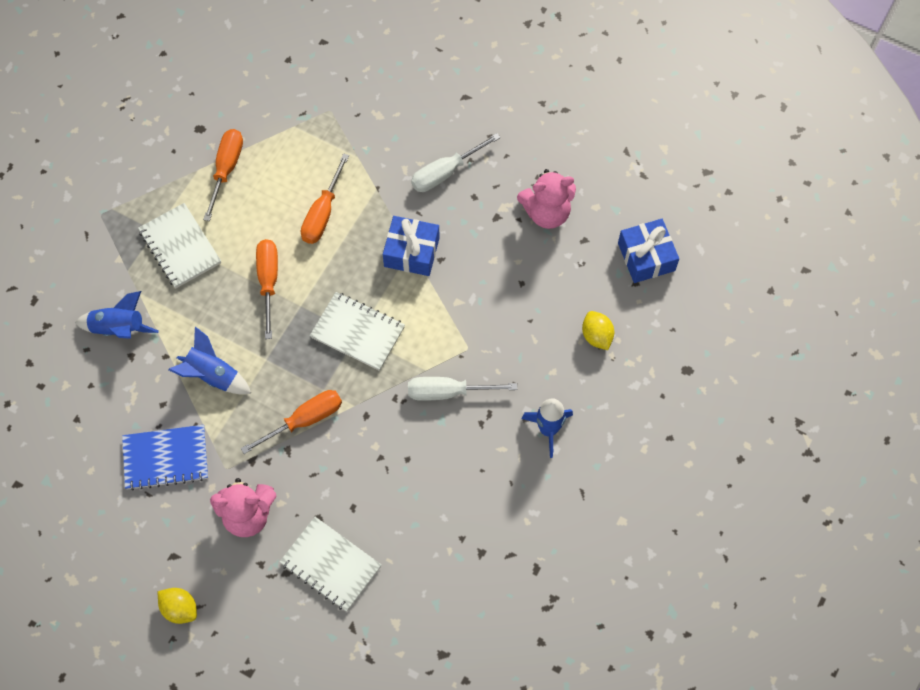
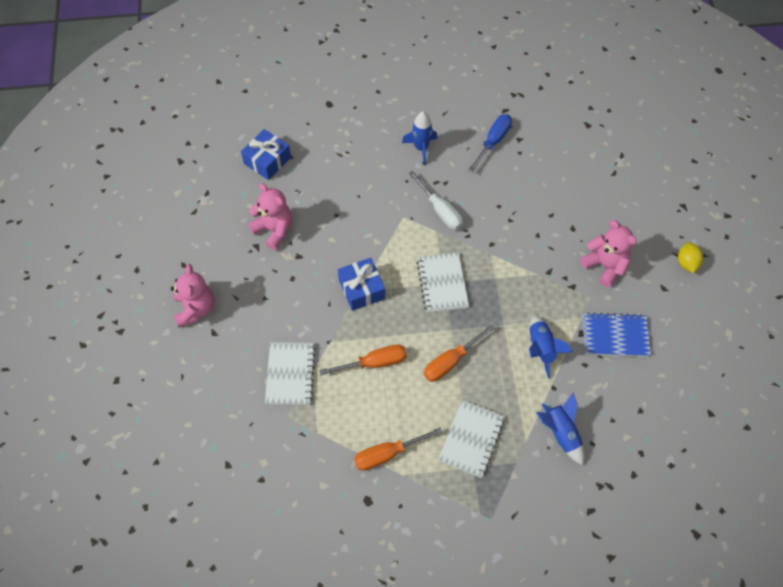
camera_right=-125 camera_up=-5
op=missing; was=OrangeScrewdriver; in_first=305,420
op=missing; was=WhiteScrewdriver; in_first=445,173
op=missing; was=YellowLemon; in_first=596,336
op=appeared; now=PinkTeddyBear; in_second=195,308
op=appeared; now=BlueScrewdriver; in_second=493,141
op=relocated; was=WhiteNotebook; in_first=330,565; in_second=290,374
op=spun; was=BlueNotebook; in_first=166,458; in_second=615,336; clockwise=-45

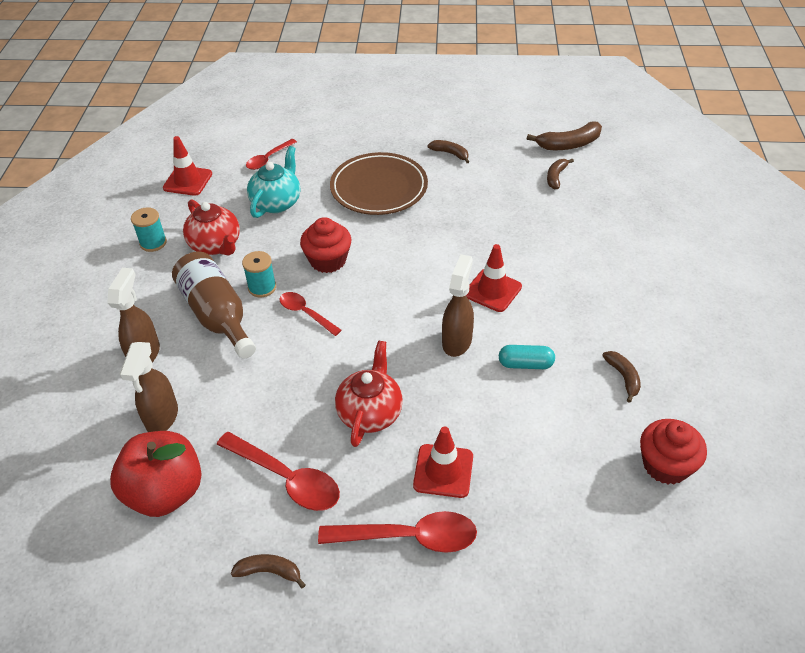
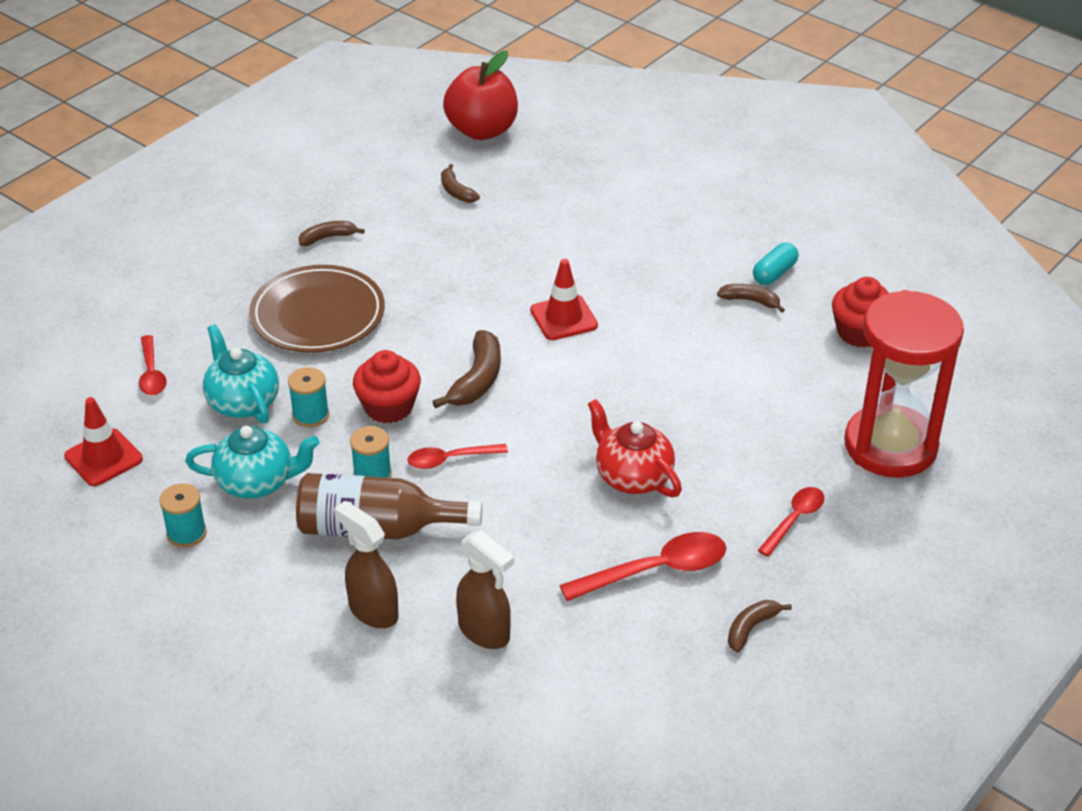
camera_right=-55 camera_up=-5
op=missing; was=RedTrafficCone; in_first=443,471
op=missing; was=BrownSprayBottle; in_first=457,341
op=appeared; now=TurquoiseSpool; in_second=310,415
op=appeared; now=RedHourglass; in_second=890,446
op=relocated; was=RedApple; in_first=165,492; in_second=482,130
op=relocated; was=TurquoiseCapsule; in_first=525,364; in_second=774,273
op=relocated; was=BrownBanana; in_first=569,144; in_second=477,380
op=colour; was=RedTeapot; now=TurquoiseTeapot; in_first=216,245; in_second=257,482
op=size; was=RedSpoon; in_first=408,537; in_second=794,520; ratio=0.62

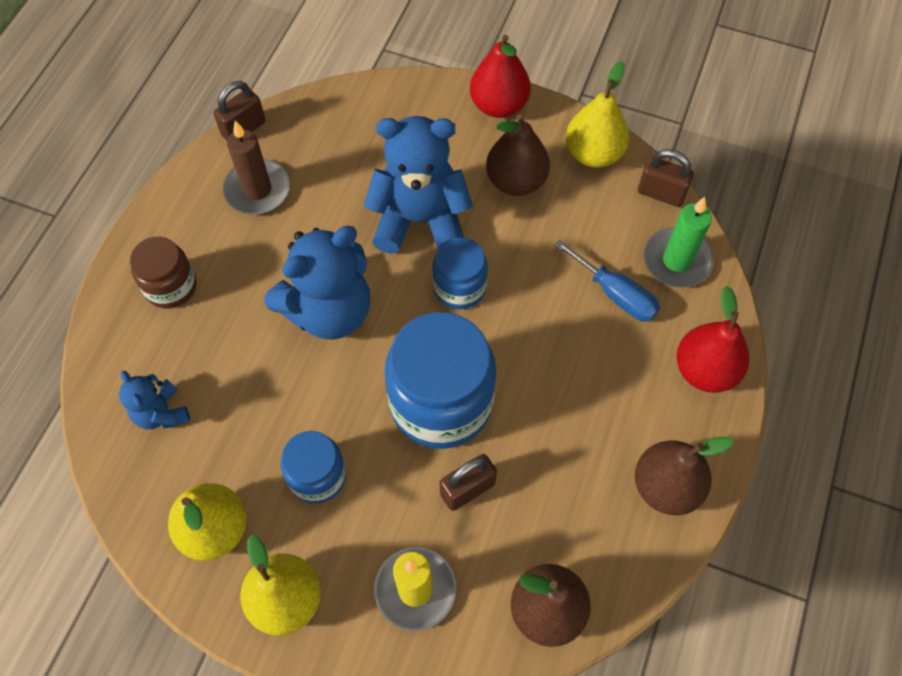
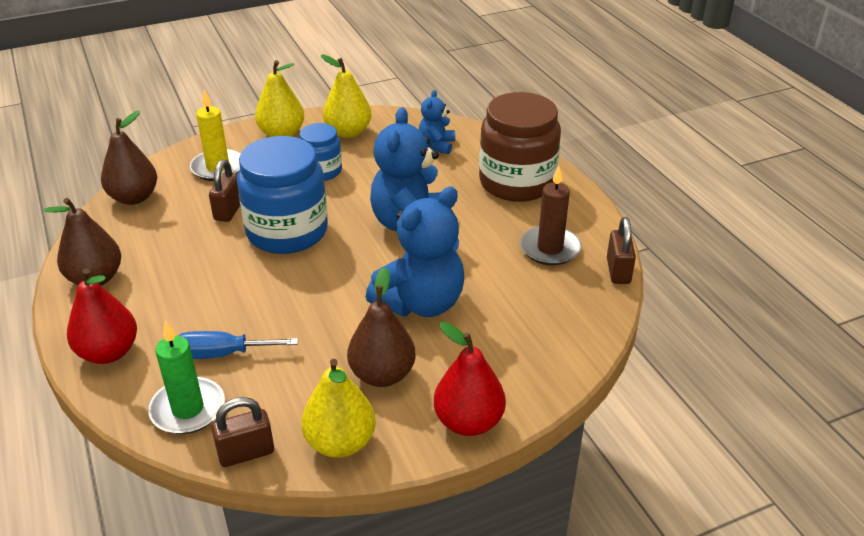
camera_right=135 camera_up=-25
op=missing; was=BlueJar; in_first=459,287
op=spun; was=BlueTeddyBear; in_first=161,413; in_second=437,145; clockwise=-90
op=size; was=BrownJar; in_first=171,286; in_second=517,182; ratio=1.82

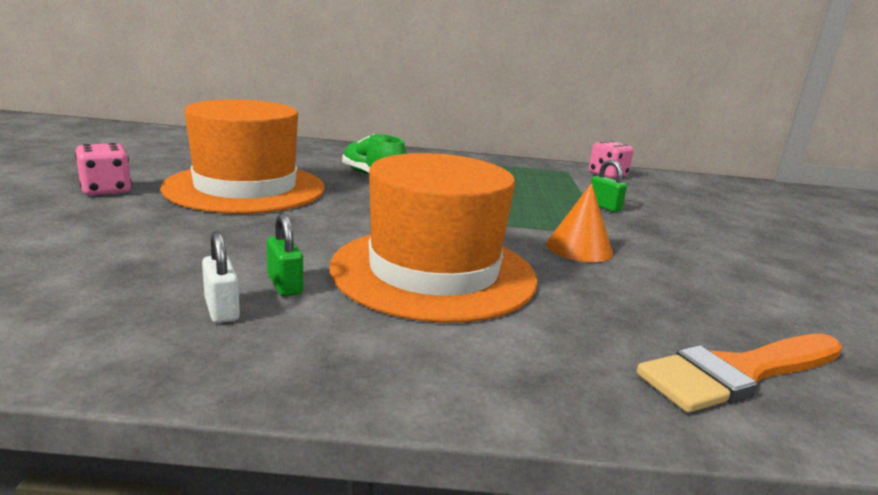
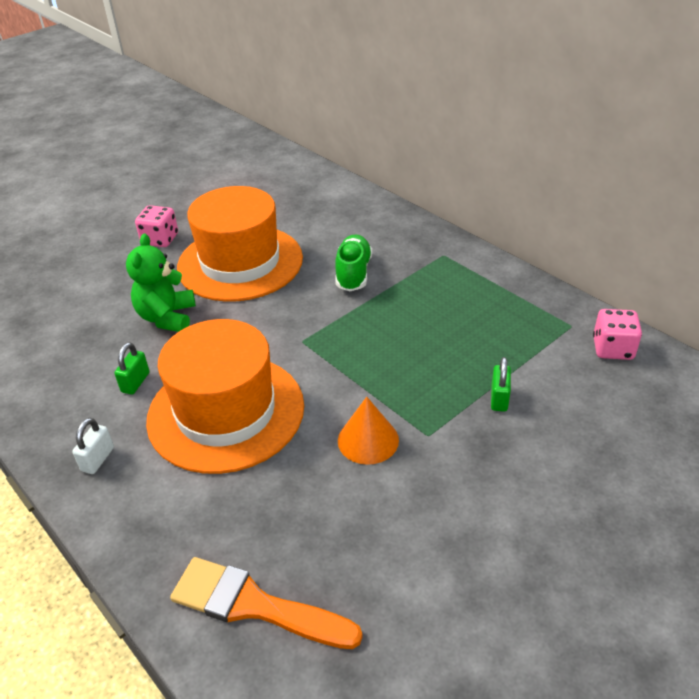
camera_right=50 camera_up=20
op=appeared; now=GreenTeddyBear; in_second=167,317
op=relocated; was=WhitePadlock; in_first=221,309; in_second=98,459

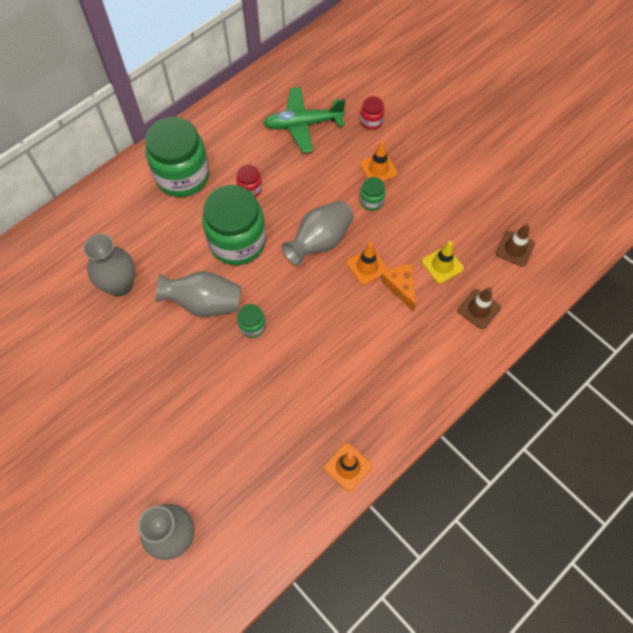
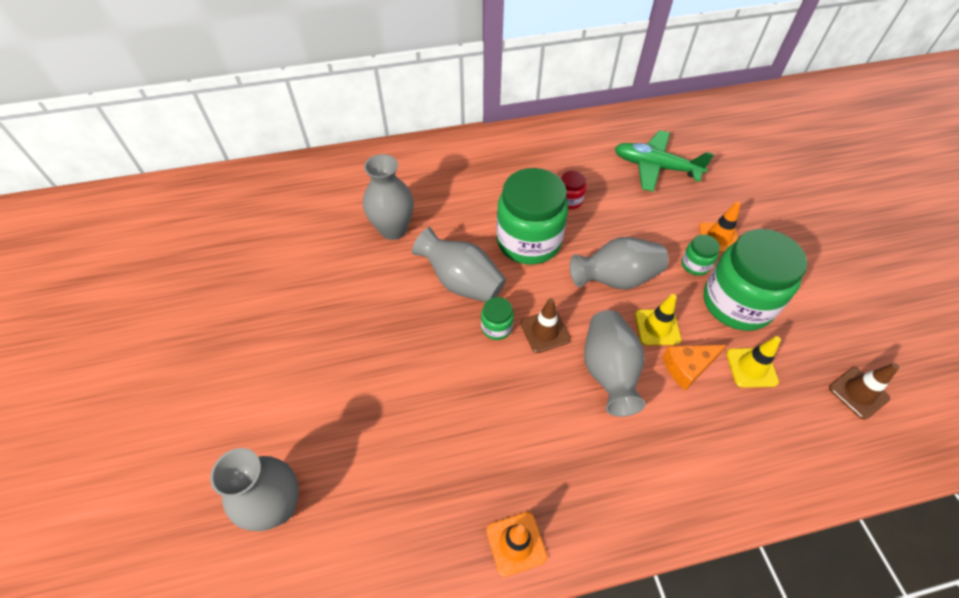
camera_right=30 camera_up=-10
op=missing; was=RedJar; in_first=371,121
op=appeared; now=GreyVase; in_second=608,371
op=relocated; was=GreenJar; in_first=182,176; in_second=737,303
op=relocated; was=BrownTrafficCone; in_first=479,309; in_second=545,331
op=colour; was=OrangeTrafficCone; now=YellowTrafficCone; in_first=367,266; in_second=657,327
op=spun; was=OrangeCheese; in_first=401,287; in_second=687,367; clockwise=-120

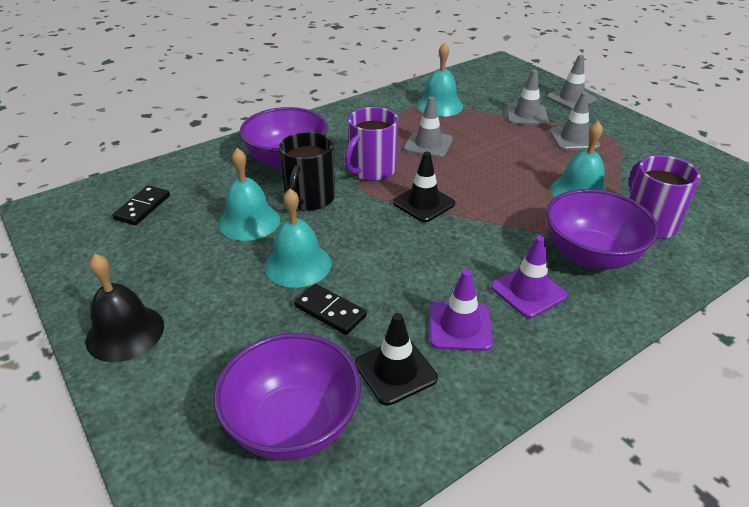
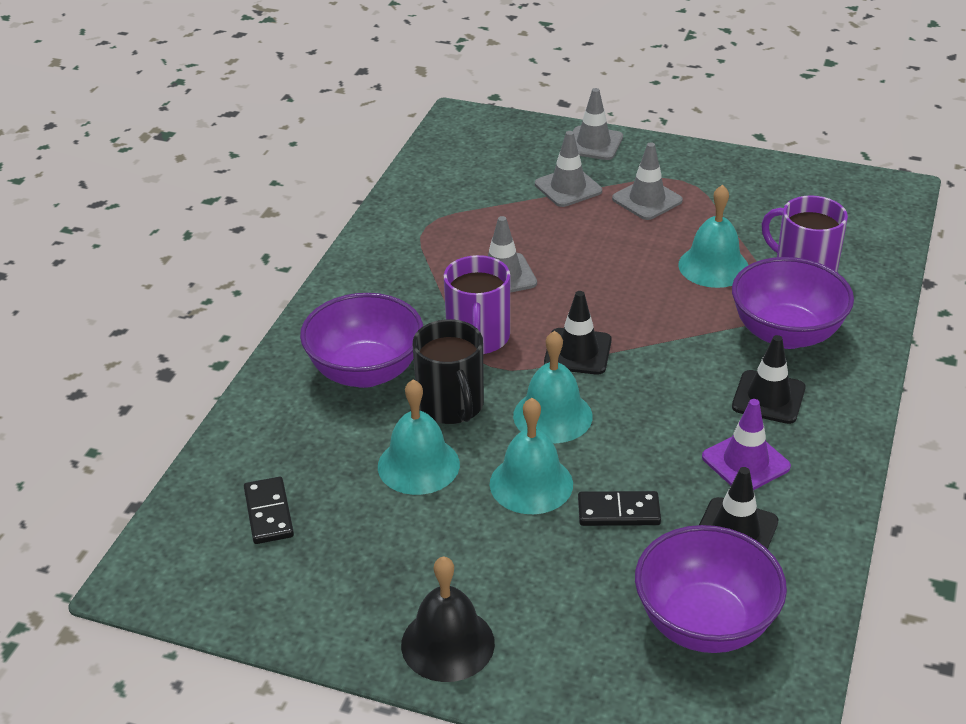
camera_right=-35 camera_up=0
op=relocated; was=TurquoiseBell; in_first=439,105; in_second=552,416
op=colour; was=PurpleTrafficCone; now=BlackTrafficCone; in_first=528,291; in_second=768,397

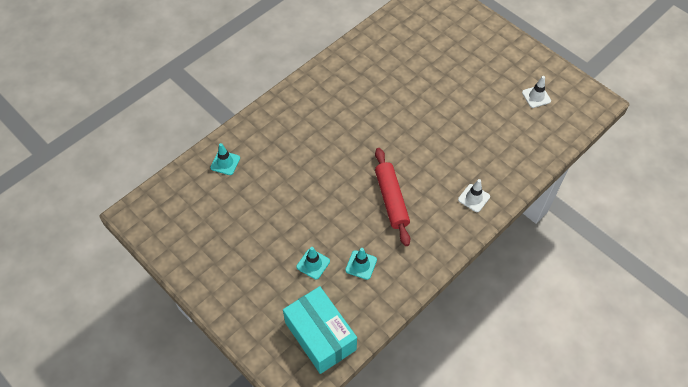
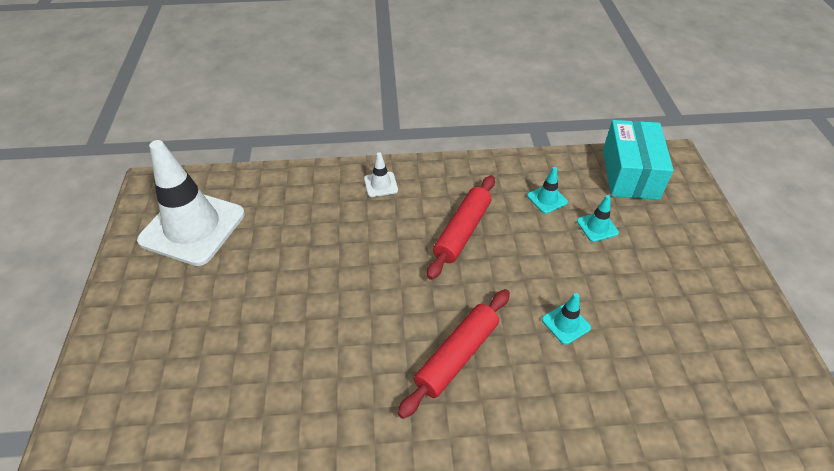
camera_right=-140 camera_up=-10
op=appeared; now=RedRollingPin; in_second=457,356
op=relocated; was=TurquoiseTrafficCone; in_first=225,163; in_second=566,324
op=size; was=WhiteTrafficCone; in_first=536,97; in_second=192,227; ratio=2.47

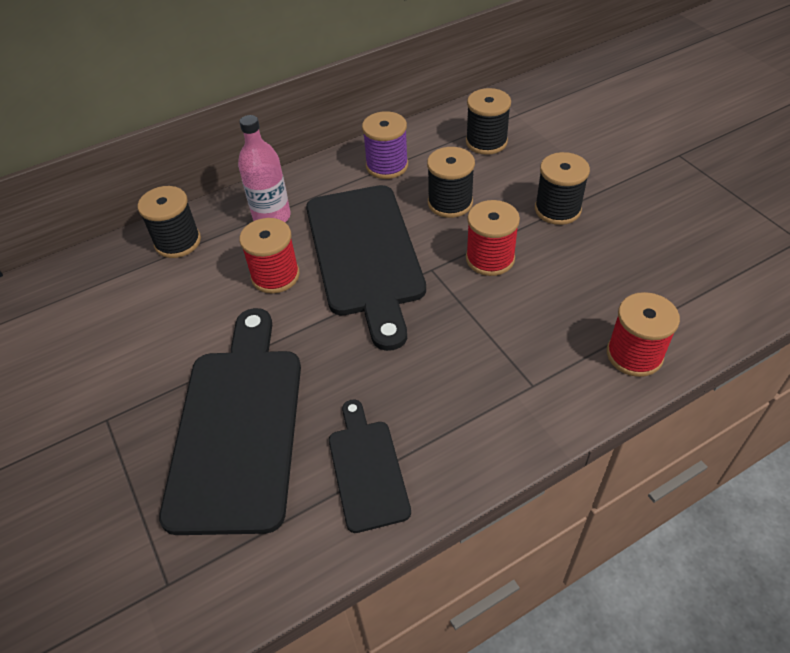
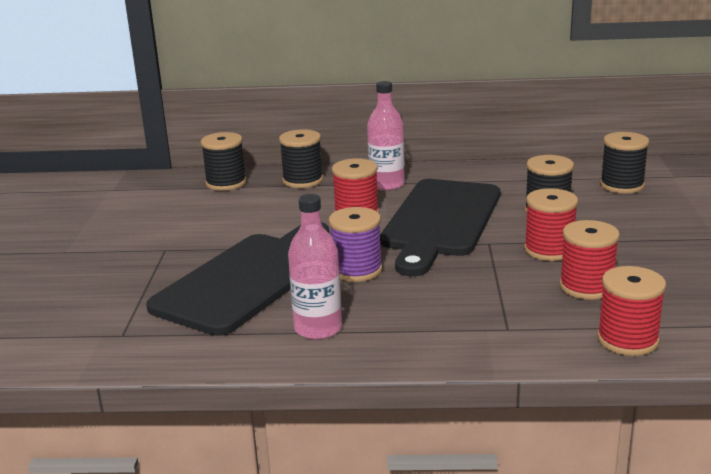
camera_right=30 camera_up=-25
op=appeared; now=RedSpool; in_second=586,287
op=relocated; was=PurpleSpool; in_first=387,166; in_second=357,270
op=relocated; was=BlackSpool; in_first=557,209; in_second=226,183
op=exchanged; was=BlackCuttingBoard; now=PinkBottle; in_first=367,469; in_second=318,329

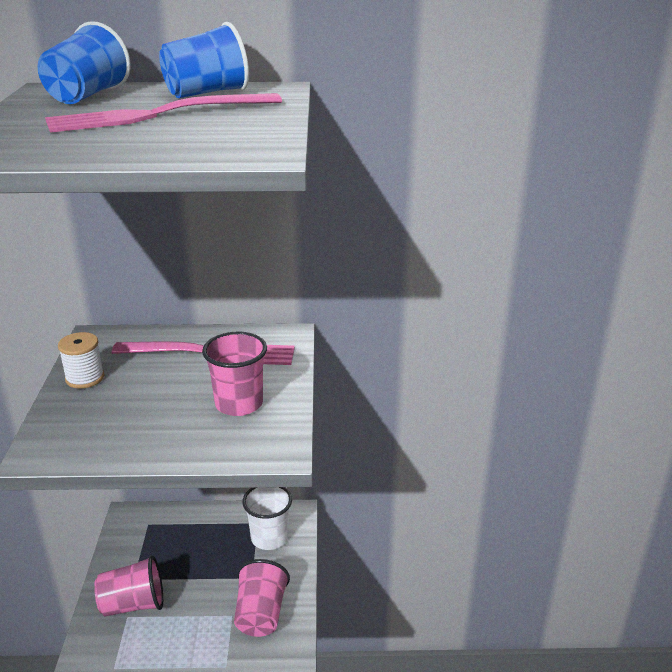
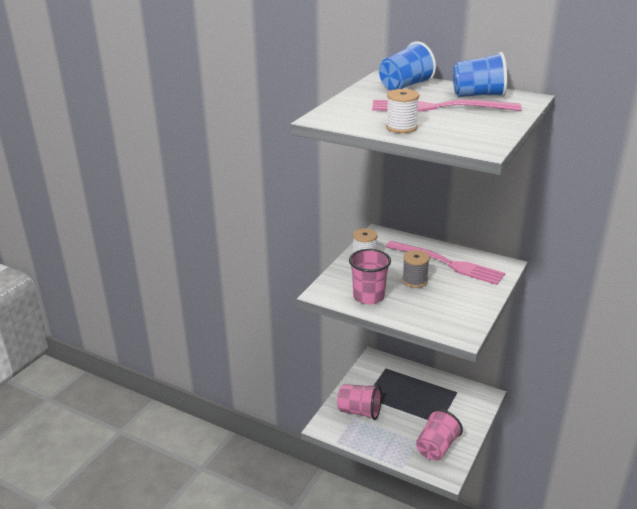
camera_right=30 camera_up=0
op=missing; was=WhiteCup; in_first=269,538
op=appeared; now=WhiteSpool; in_second=401,128
op=appeared; now=GreySpool; in_second=414,281
op=relocated; was=PinkCup; in_first=239,404; in_second=368,296

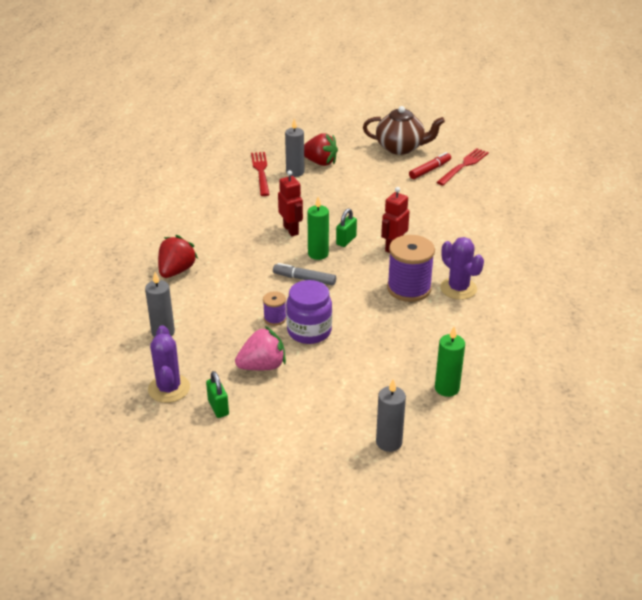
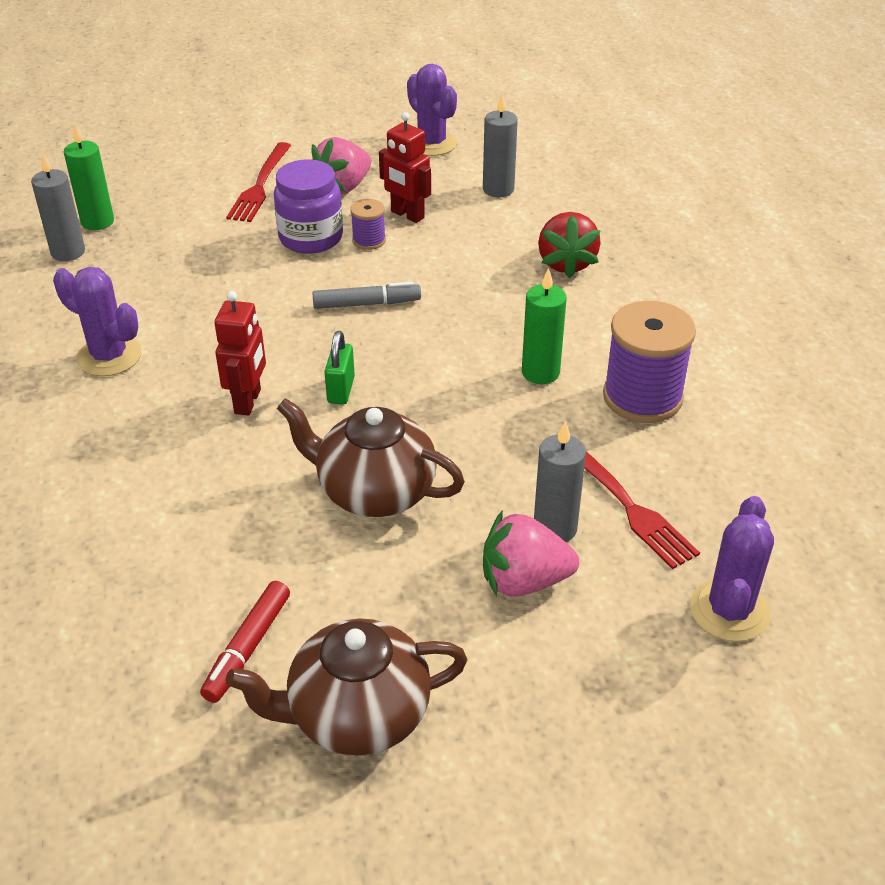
camera_right=155 camera_up=5
op=missing; was=GreenPadlock; in_first=218,407
op=appeared; now=BrownTeapot; in_second=374,491
op=appeared; now=PurpleCactus; in_second=729,610
op=relocated; was=RedRobot; in_first=291,230; in_second=407,215
op=relocated; was=GreenCandle; in_first=318,254; in_second=540,372
op=relocated; was=GreyCandle; in_first=389,442; in_second=68,252
op=relocated; was=PurpleSpool; in_first=409,288; in_second=642,397
op=relocated; was=RedFork; in_first=463,166; in_second=260,185
op=colour; was=RedStrawberry; now=PinkStrawberry; in_first=320,162; in_second=524,581

